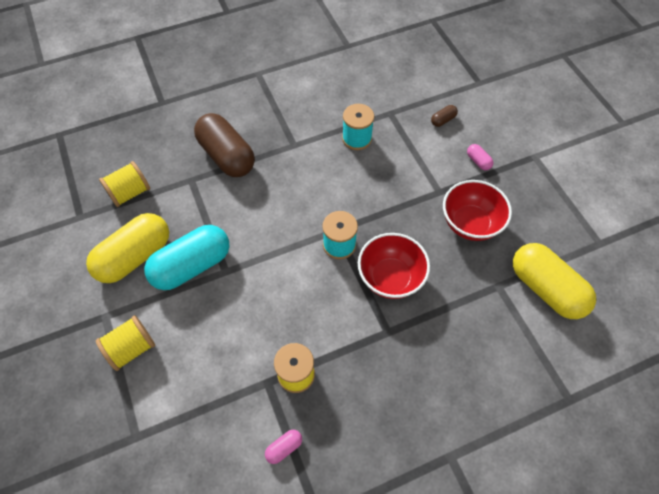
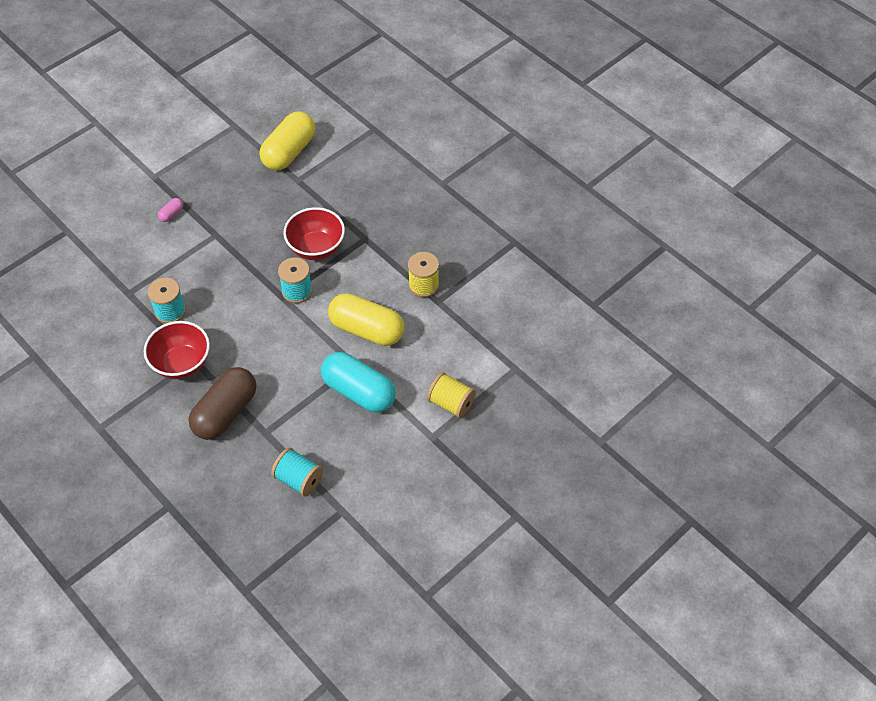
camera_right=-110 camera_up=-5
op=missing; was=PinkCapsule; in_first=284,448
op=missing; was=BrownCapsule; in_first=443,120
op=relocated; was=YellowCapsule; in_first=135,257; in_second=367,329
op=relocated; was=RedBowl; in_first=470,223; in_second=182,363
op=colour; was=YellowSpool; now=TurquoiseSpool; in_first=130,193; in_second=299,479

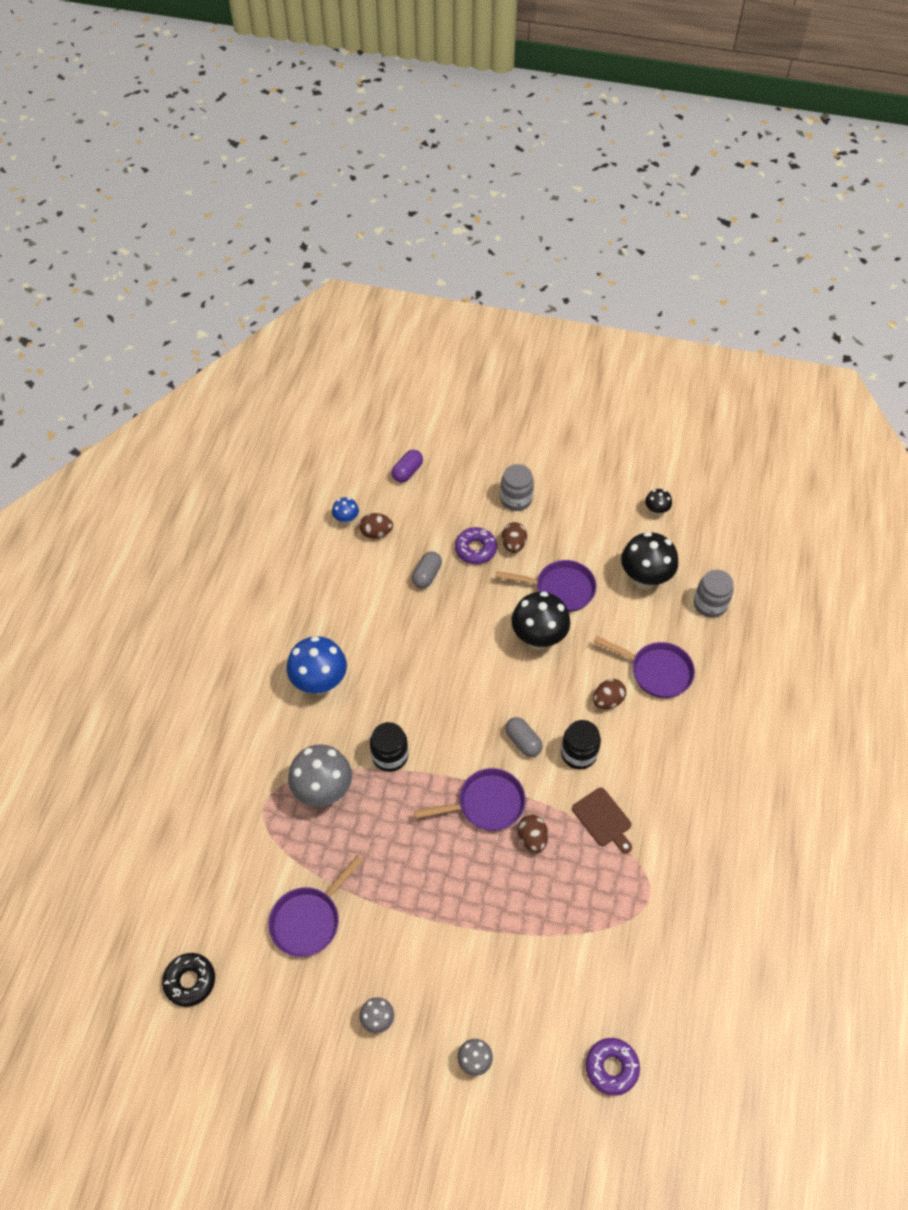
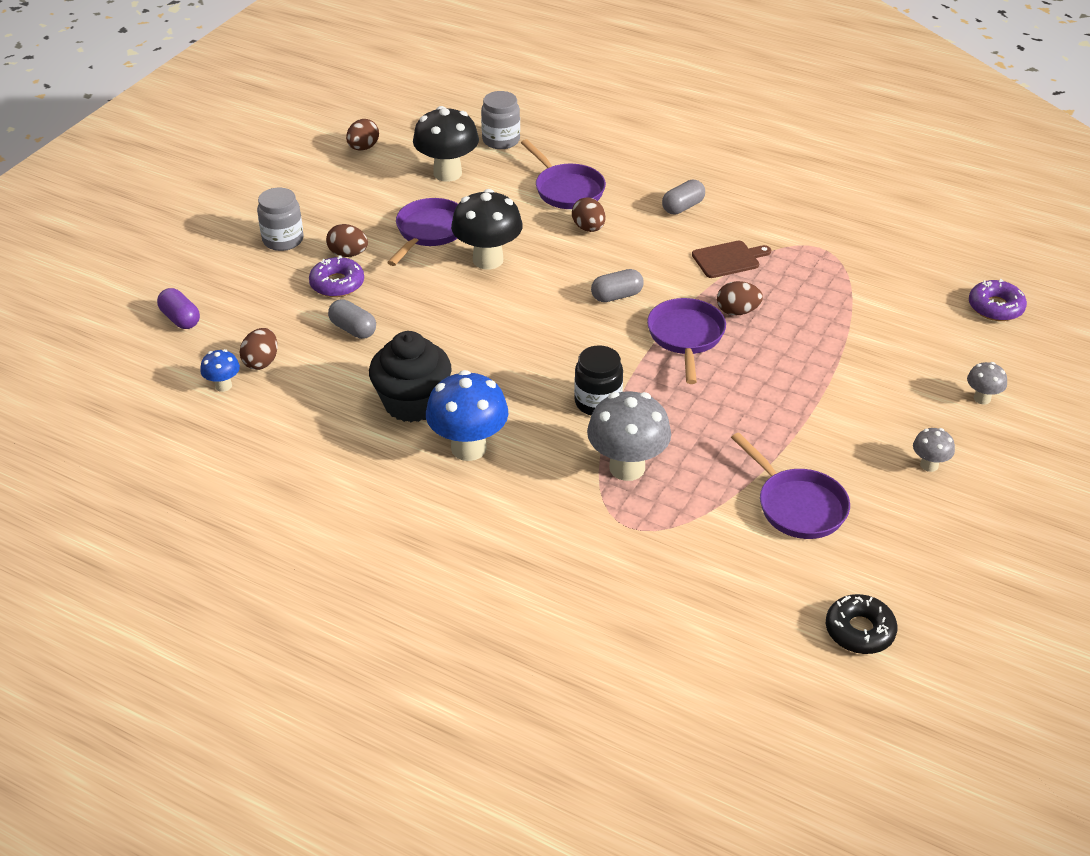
camera_right=-75 camera_up=-15
op=missing; was=BlackJar; in_first=578,753
op=appeared; now=BlackCupcake; in_second=413,403
op=appeared; now=GreyCapsule; in_second=682,207
op=exchanged; was=BlackMushroom; now=BrownEgg; in_first=656,511; in_second=363,148
op=spun; was=PurplePan; in_first=656,671; in_second=567,190; clockwise=105

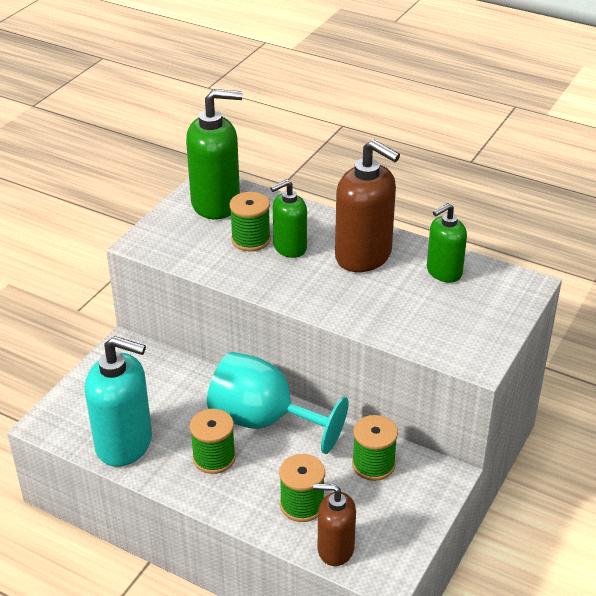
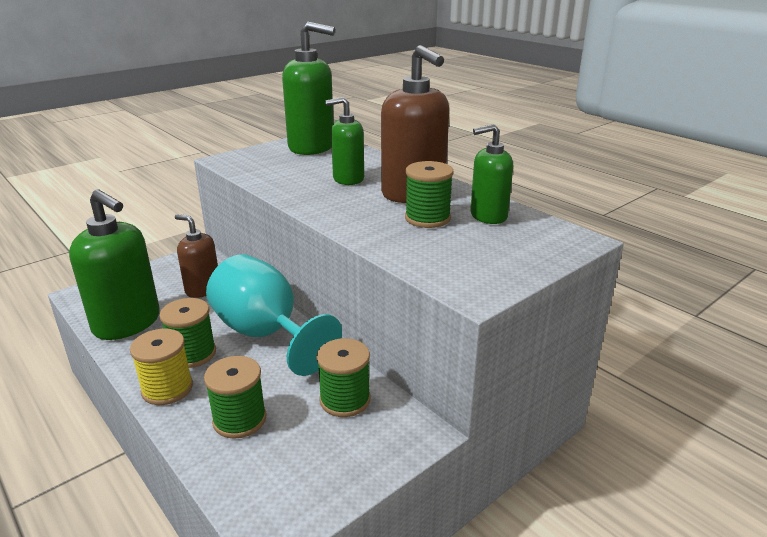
camera_right=20 camera_up=-10
op=appeared; now=YellowSpool; in_second=167,388
op=relocated; was=GreenSpool; in_first=251,240; in_second=427,218
op=relocated; was=BrownSoapDispenser; in_first=335,549; in_second=202,289
op=colour; was=TurquoiseSoapDispenser; now=GreenSoapDispenser; in_first=124,443; in_second=127,323

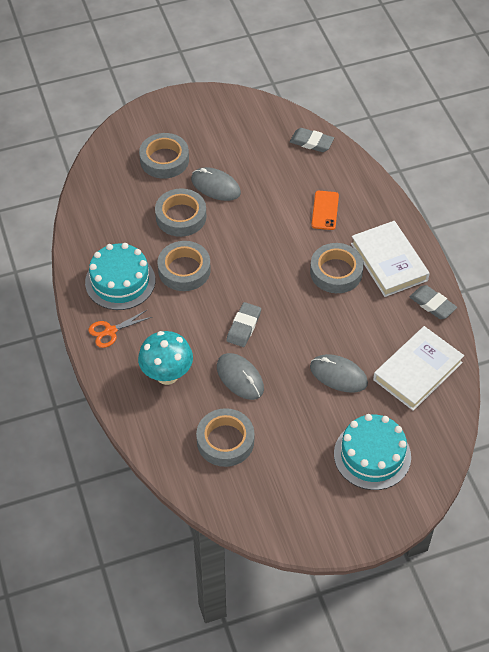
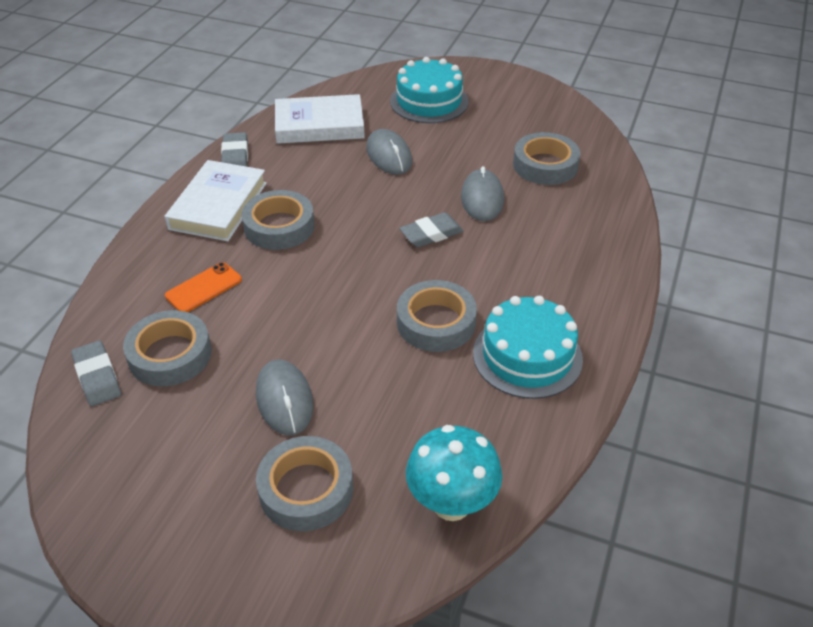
camera_right=-140 camera_up=-10
op=missing; was=OrangeScissors; in_first=110,331
op=relocated; was=TurquoiseMushroom; in_first=167,375; in_second=451,504
op=relocated; was=GreyTape; in_first=181,216; in_second=170,355

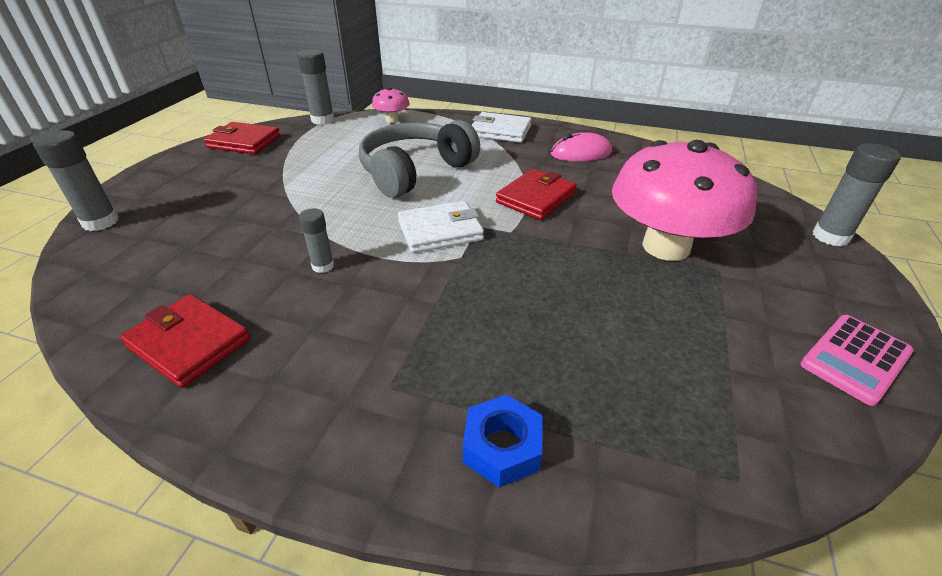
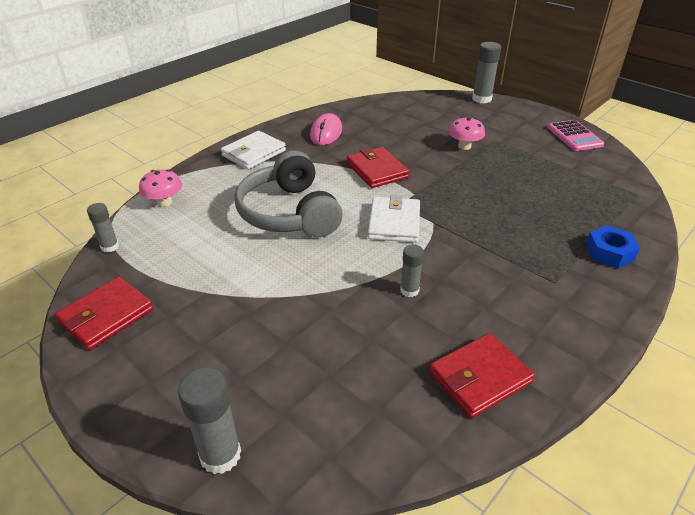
camera_right=-65 camera_up=0
op=size; was=GreyGlueStick; in_first=322,120; in_second=110,247; ratio=0.61
op=size; was=PinkMushroom; in_first=666,246; in_second=464,146; ratio=0.43

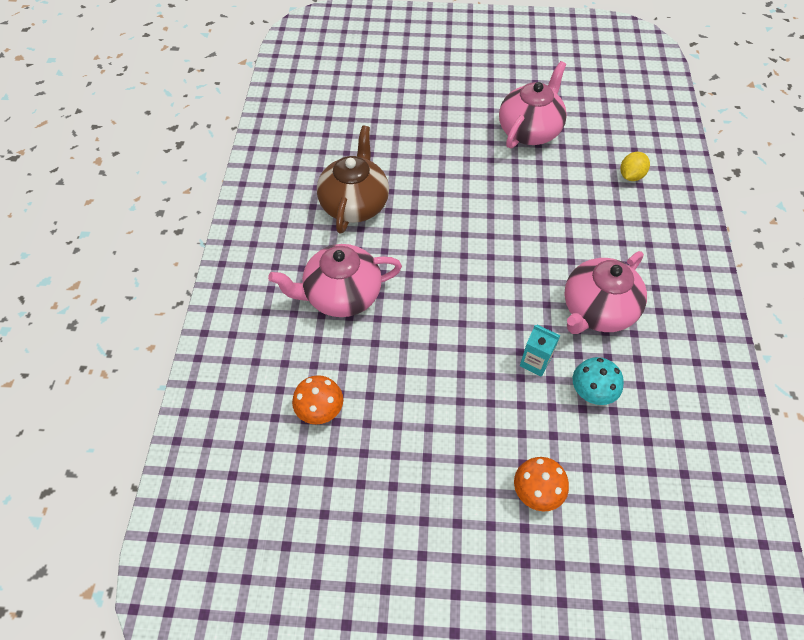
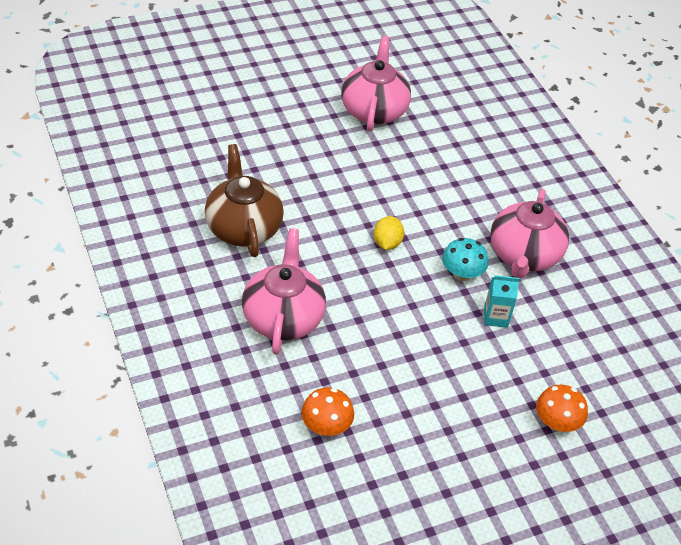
camera_right=-30 camera_up=-10
op=relocated; was=TurquoiseMushroom; in_first=592,391; in_second=462,274
op=relocated; was=YellowLemon; in_first=631,176; in_second=387,243
op=spun; was=PinkTeapot; in_first=341,295; in_second=283,317; clockwise=135

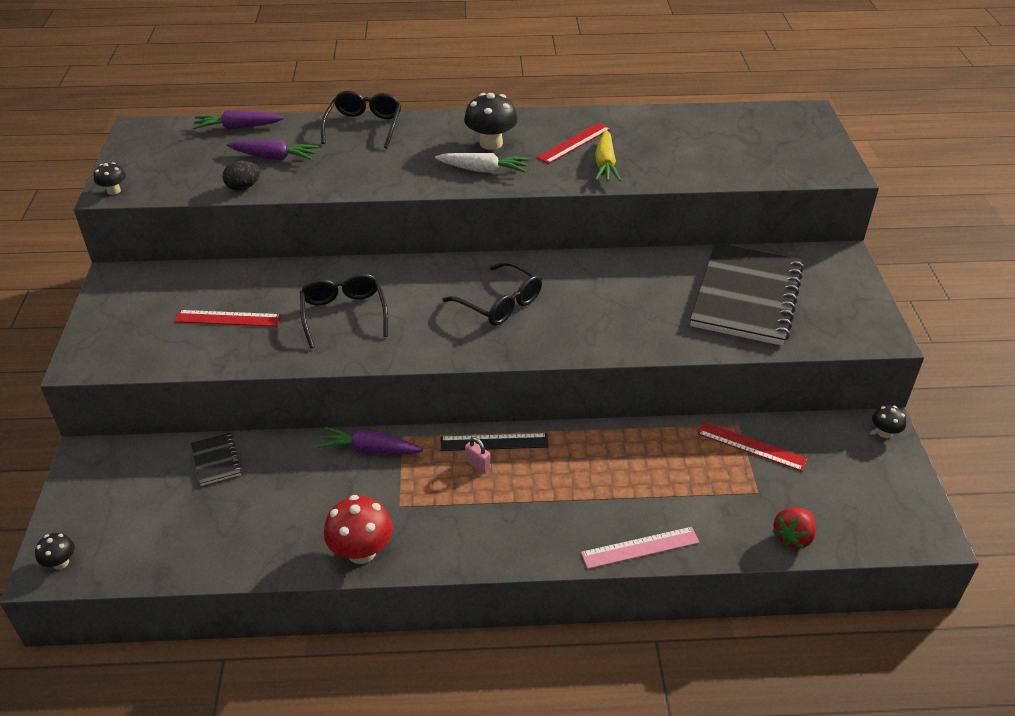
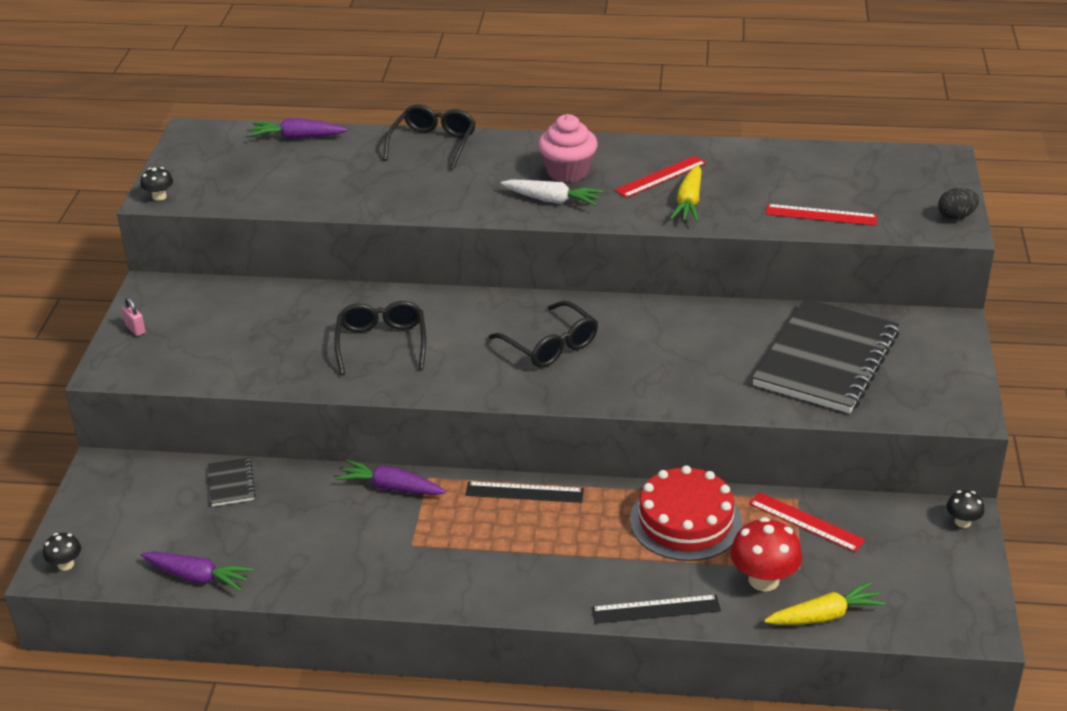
camera_right=10 camera_up=-5
op=appeared; now=RedCake; in_second=685,521
op=relocated; was=RedRuler; in_first=228,318; in_second=821,215
op=relocated; was=BlackEgg; in_first=243,187; in_second=956,216
op=relocated; was=PurpleCarrot; in_first=274,157; in_second=197,577
op=relocated; was=RedMushroom; in_first=361,551; in_second=763,580
op=relocated; was=PinkPadlock; in_first=477,464; in_second=135,329
op=exchanged; was=BlackMushroom; now=PinkCupcake; in_first=491,143; in_second=568,171
op=exchanged; was=RedStrawberry; now=YellowCarrot; in_first=793,537; in_second=824,616
op=colour; was=PinkRuler; now=BlackRuler; in_first=640,547; in_second=655,609

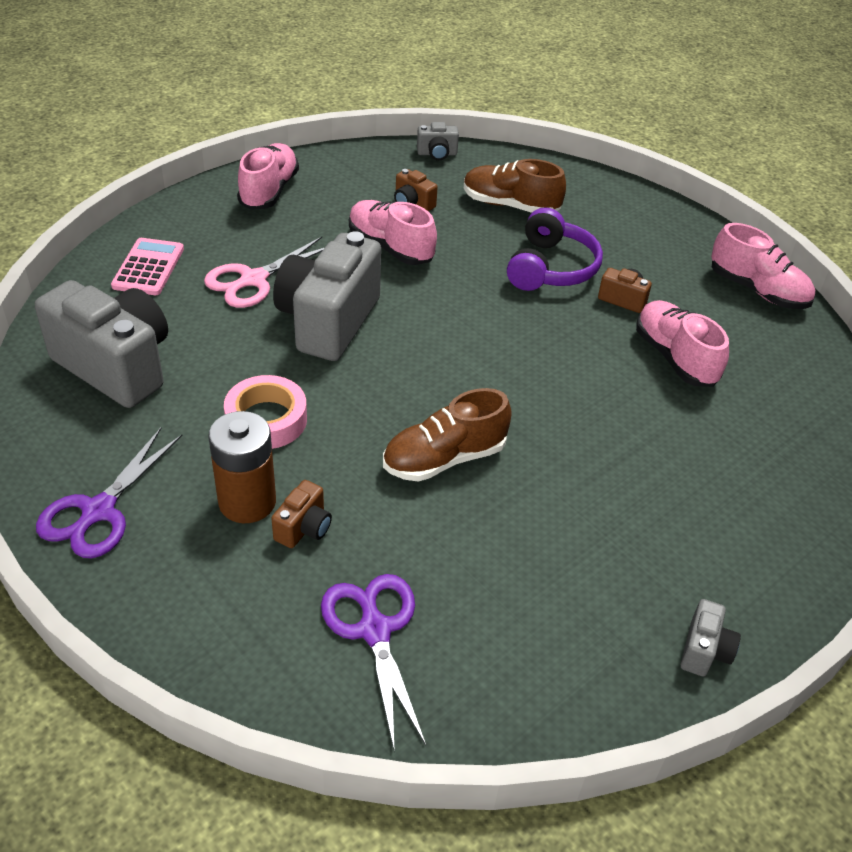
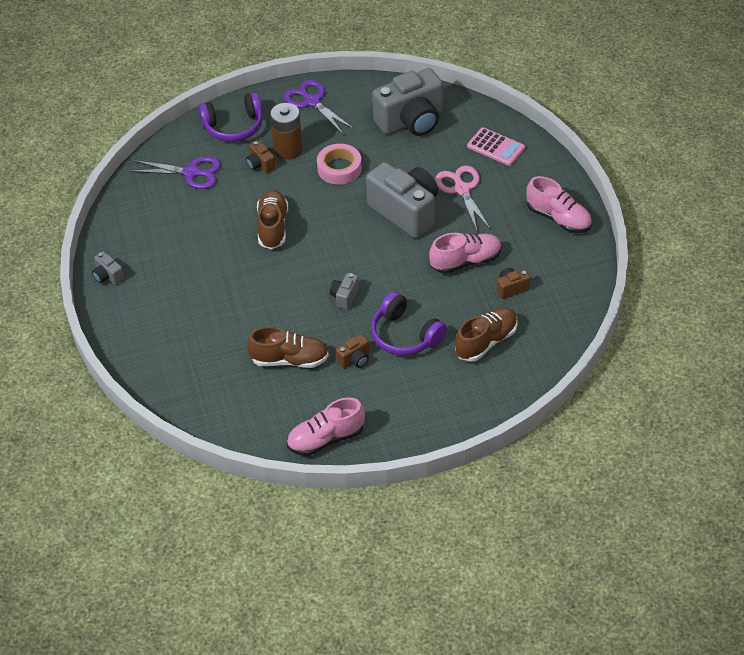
camera_right=120 camera_up=5
op=appeared; now=PurpleHeadphones; in_second=234,126
op=relocated; was=GreyCamera; in_first=437,154; in_second=344,297
op=colour; was=PinkShoe; now=BrownShoe; in_first=675,357; in_second=289,360

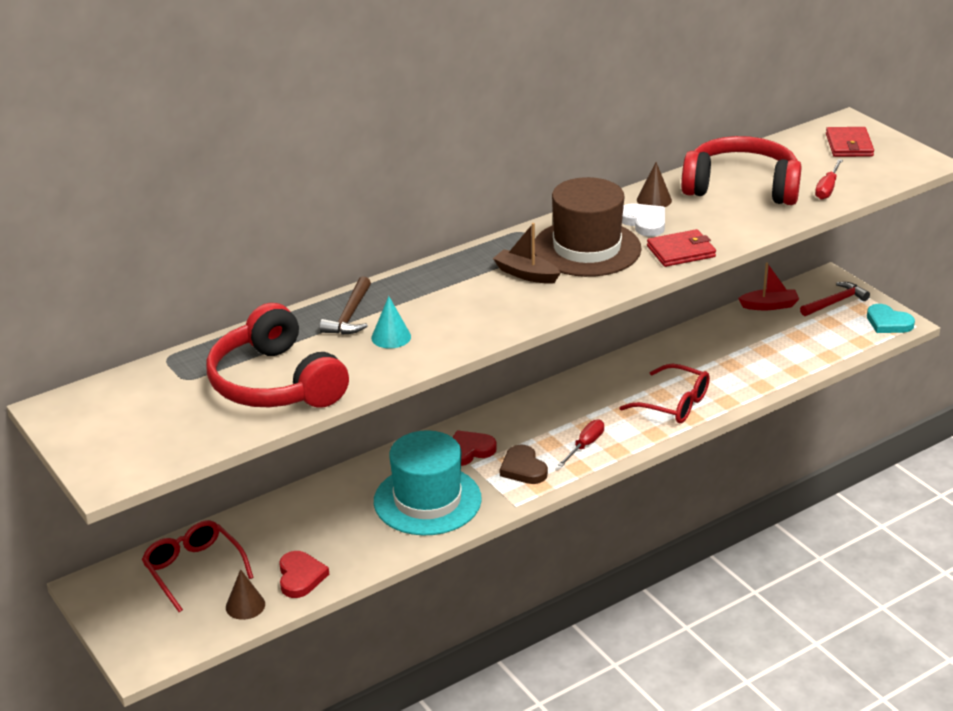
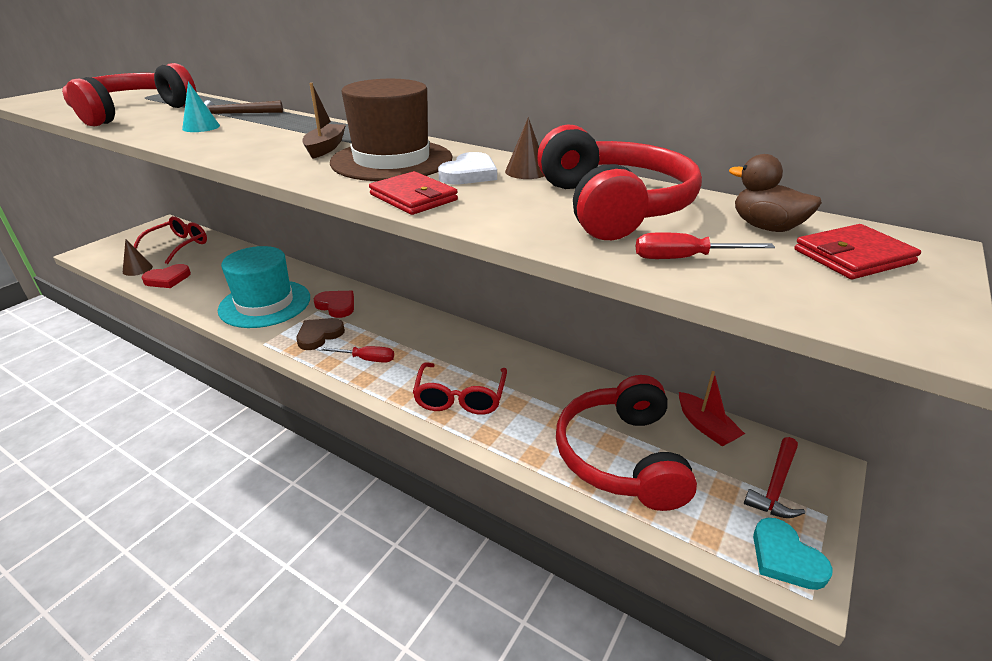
camera_right=65 camera_up=0
op=appeared; now=RedHeadphones; in_second=622,456
op=appeared; now=BrownDuck; in_second=766,227
op=spun; was=RedHammer; in_first=835,302; in_second=776,485; clockwise=90
op=spun; was=TurquoiseHeart; in_first=888,322; in_second=785,558; clockwise=-45

